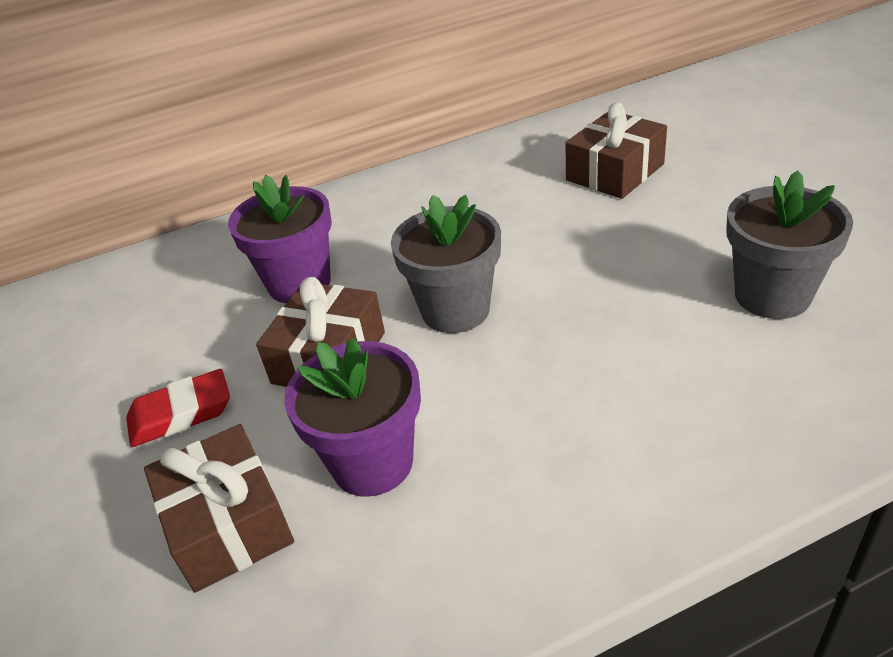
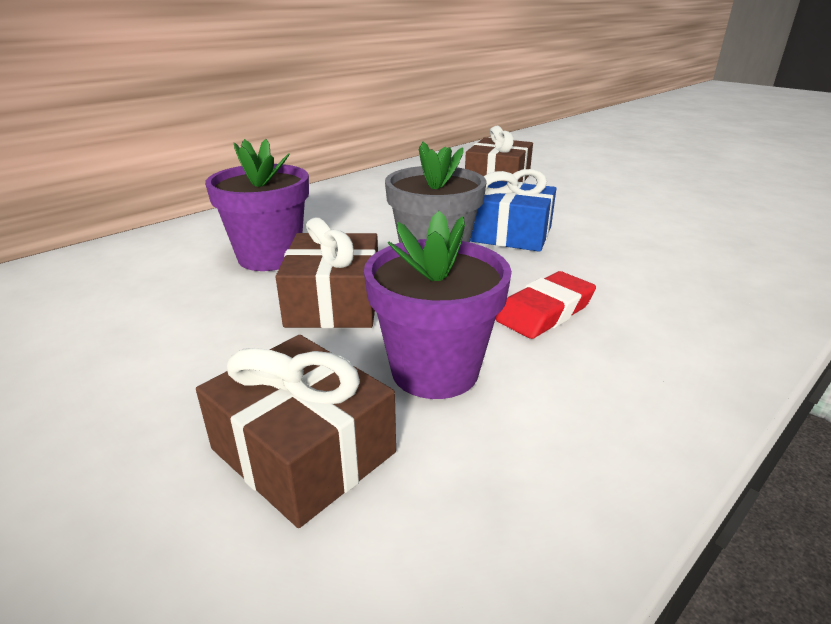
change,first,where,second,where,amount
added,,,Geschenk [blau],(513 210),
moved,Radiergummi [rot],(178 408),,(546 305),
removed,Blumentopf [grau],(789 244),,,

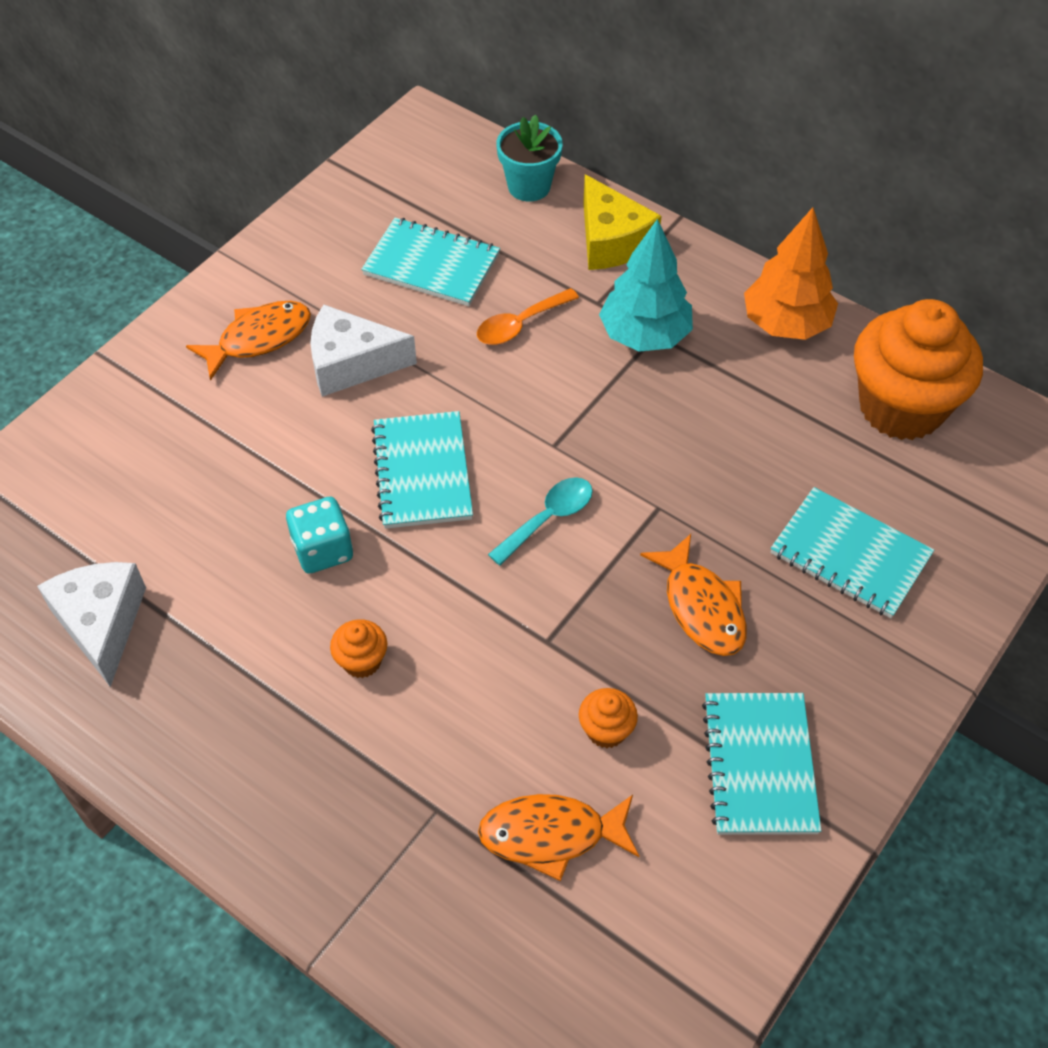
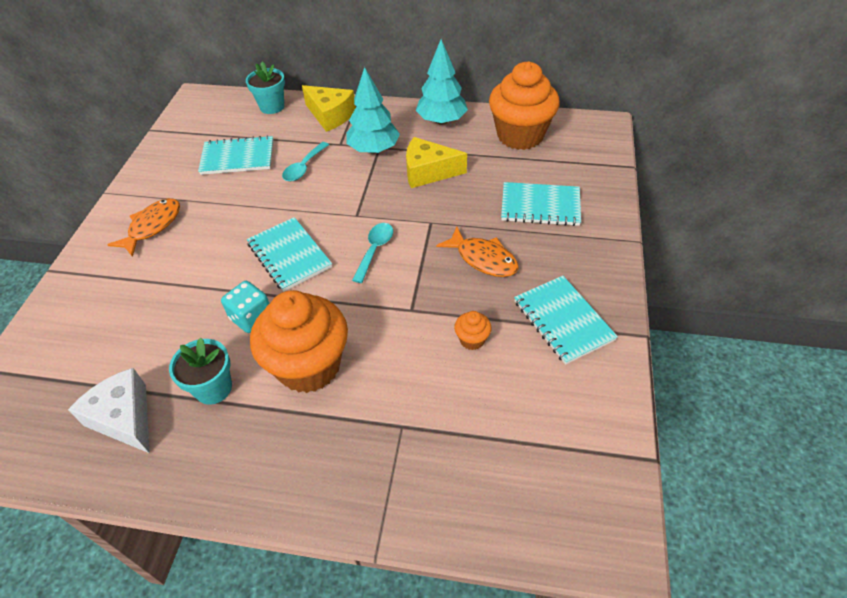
change,first,where,second,where,amount
added,,,Blumentopf [türkis],(200 371),
resized,Muffin [orange],(358 648),,(299 341),x2.47
recoloured,Löffel [orange],(528 316),Löffel [türkis],(305 161),
added,,,Käse [gelb],(436 162),
recoloured,Baum [orange],(791 273),Baum [türkis],(442 82),
removed,Käse [weiß],(363 351),,,
removed,Fisch [orange],(558 837),,,

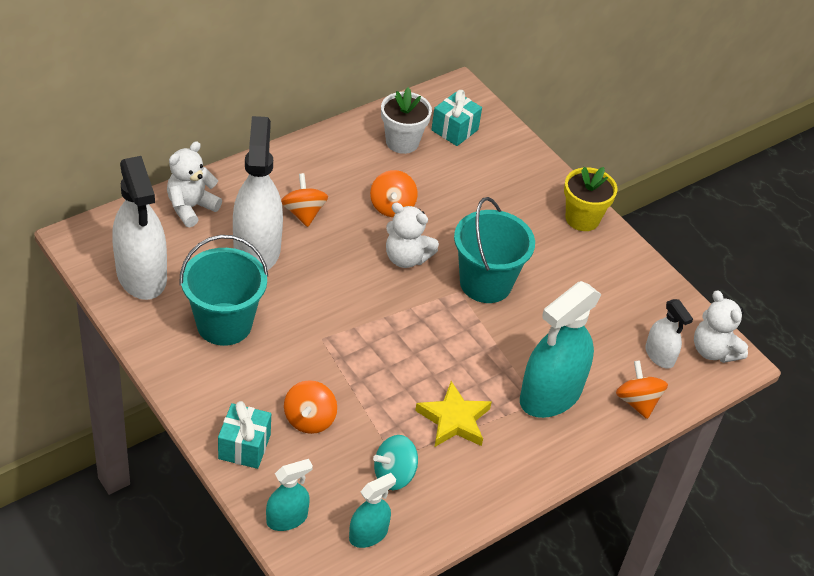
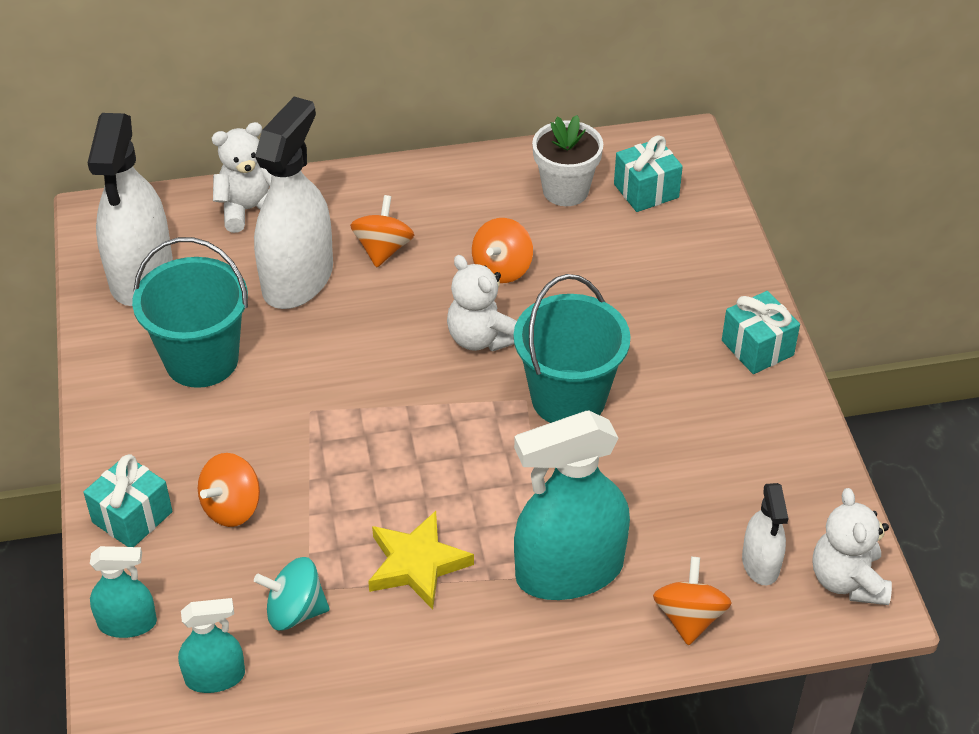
change,first,where,second,where,amount
replaced,Blumentopf [gelb],(590 199),Geschenk [türkis],(761 332),

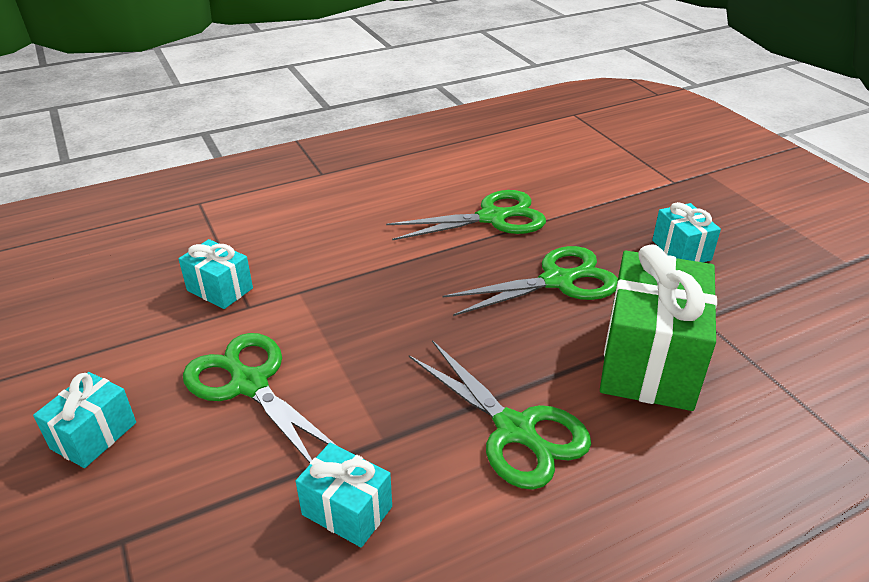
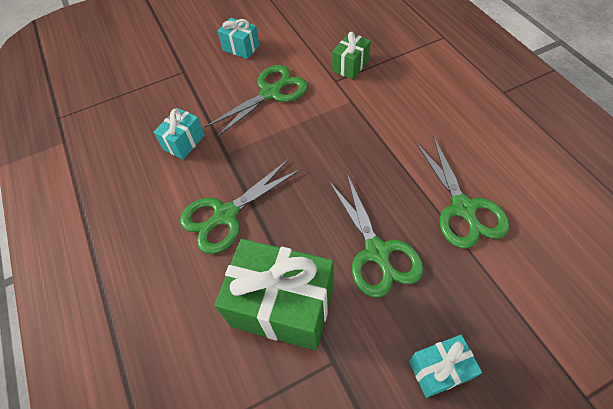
change,first,where,second,where,amount
recoloured,Geschenk [türkis],(215 274),Geschenk [grün],(351 55),

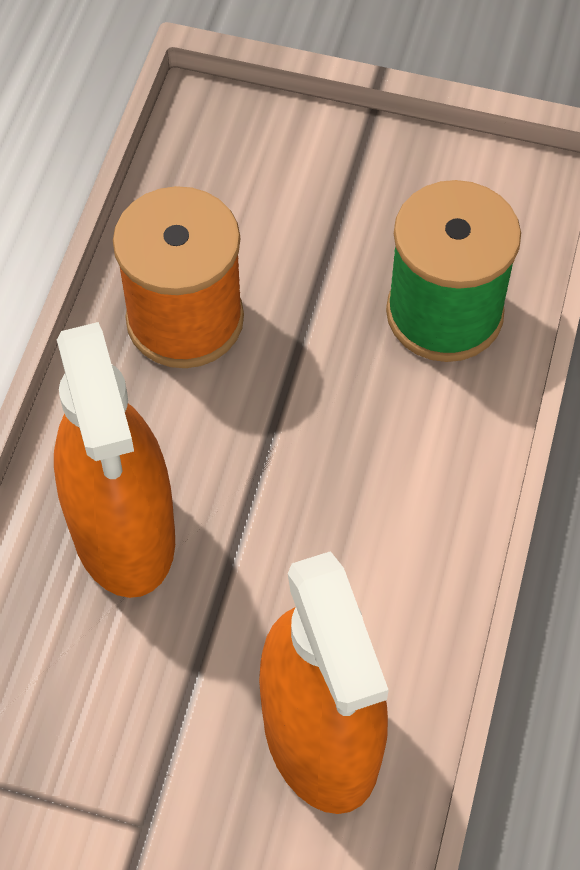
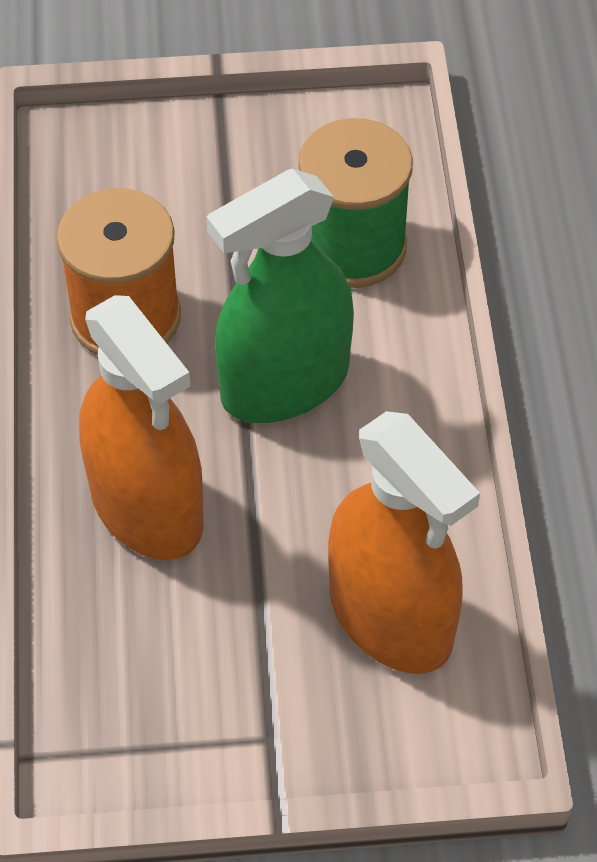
change,first,where,second,where,amount
added,,,Sprühflasche [grün],(280 296),

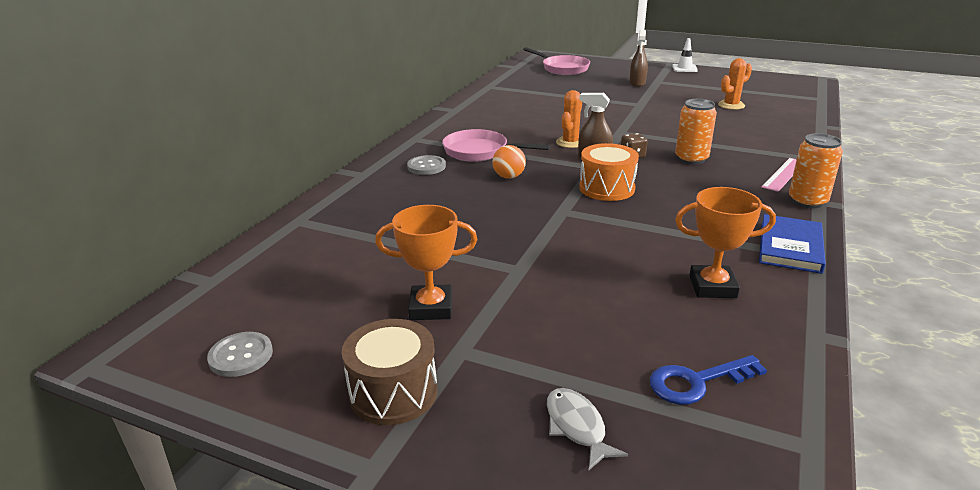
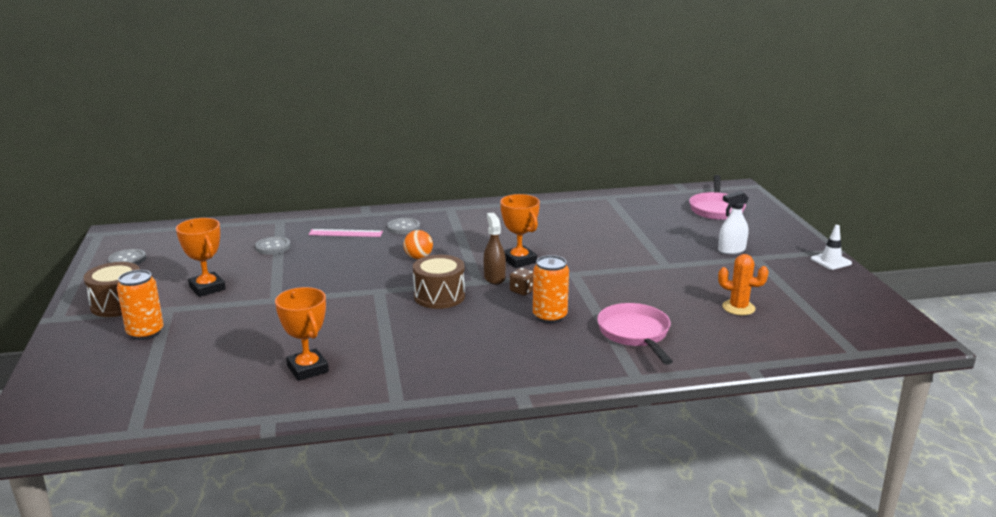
change,first,where,second,where,amount
moved,Dose [orange],(816 170),,(140 305),
added,,,Knopf [grau],(273 245),
moved,Lineal [rosa],(779 175),,(345 233),
recoloured,Trommel [orange],(609 172),Trommel [braun],(439 282),
replaced,Kaktus [orange],(569 119),Pokal [orange],(520 231),
moved,Pfanne [rosa],(496 145),,(635 334),
recoloured,Sprühflasche [braun],(638 58),Sprühflasche [weiß],(733 222),
removed,Fisch [grau],(587 429),,,
removed,Schlüssel [blau],(708 380),,,
removed,Buch [blau],(792 244),,,

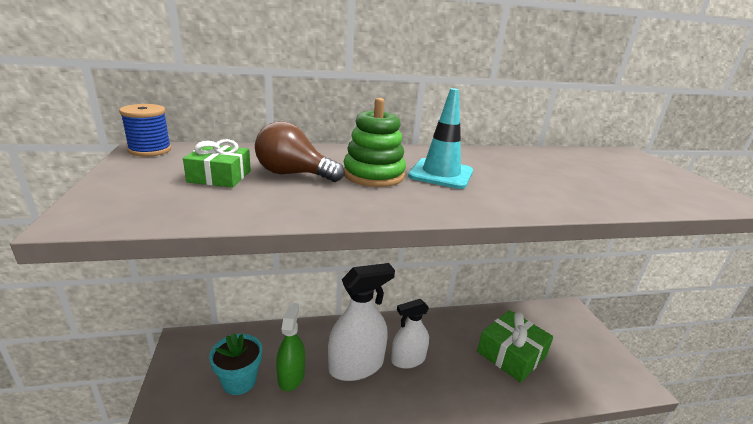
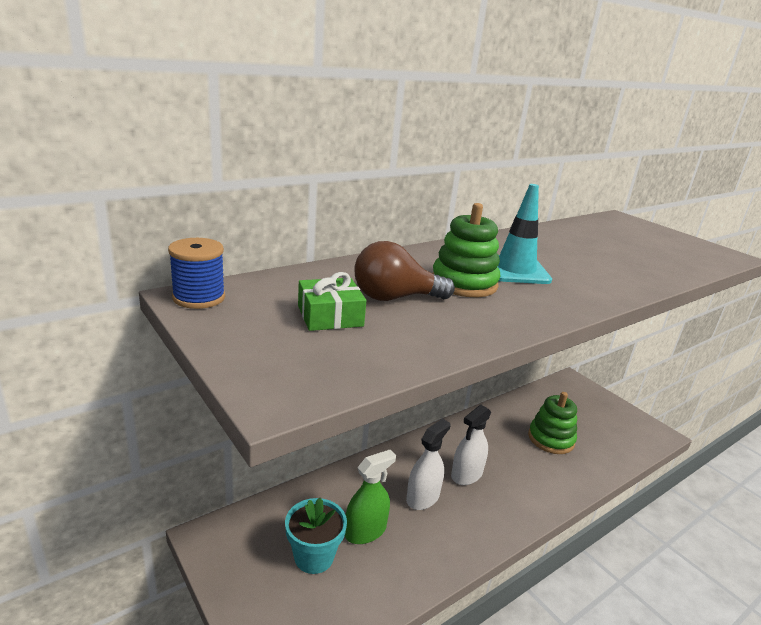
change,first,where,second,where,amount
turned,Sprühflasche [grün],(290 347),,(370 497),75 degrees clockwise
resized,Sprühflasche [weiß],(361 322),,(428 464),x0.65
replaced,Geschenk [grün],(515 346),Stapelspielzeug [grün],(552 423),

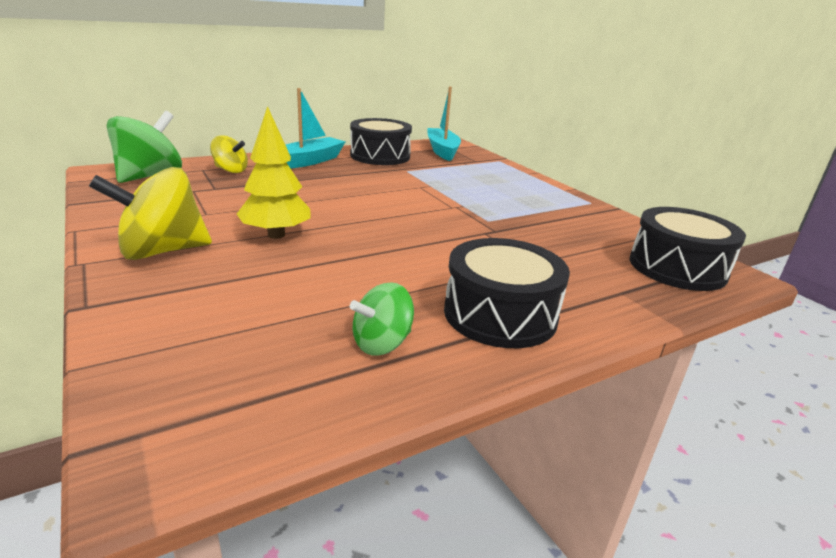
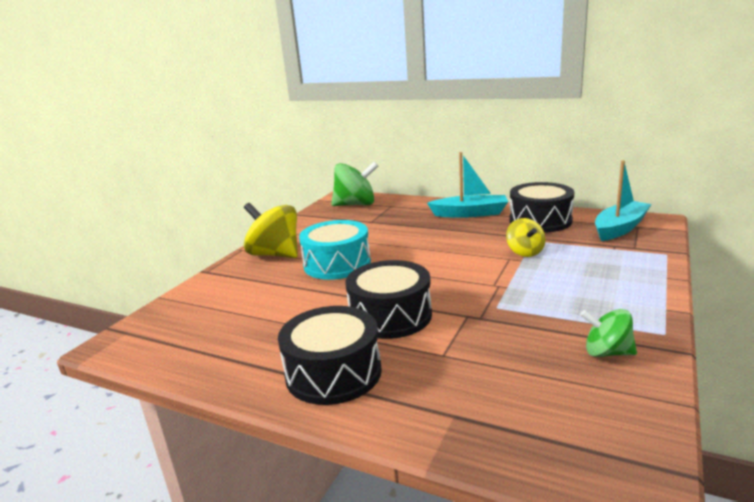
change,first,where,second,where,amount
replaced,Baum [gelb],(274 172),Trommel [türkis],(335 250),
moved,Trommel [schwarz],(688 249),,(388 299),
moved,Kreisel [gelb],(229 154),,(526 237),
moved,Kreisel [grün],(382 319),,(608 333),

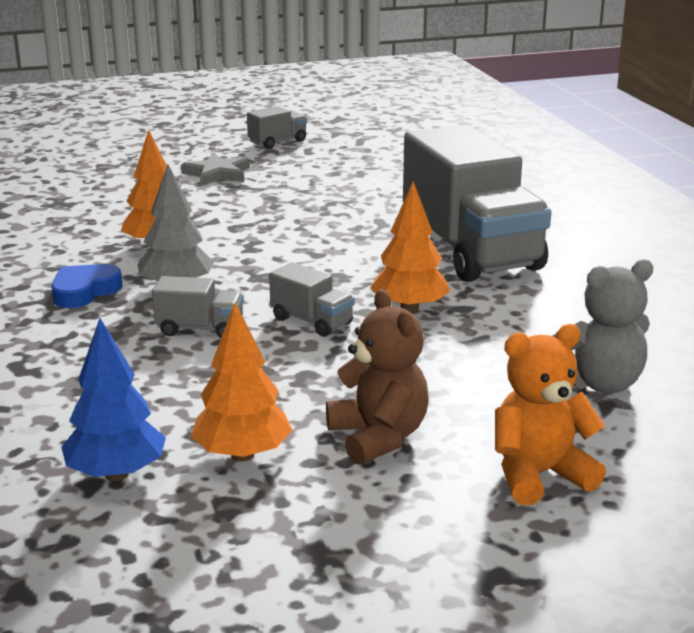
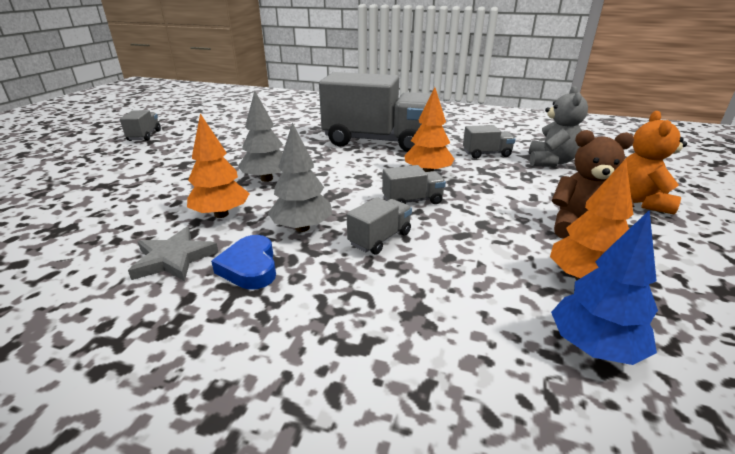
change,first,where,second,where,amount
moved,Stern [grau],(215 169),,(173 254),
added,,,Baum [grau],(260 136),
added,,,Lastwagen [grau],(489 142),

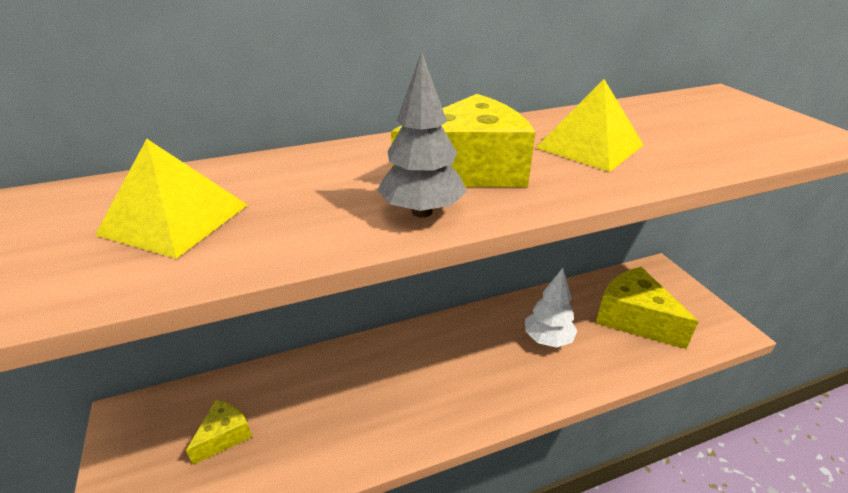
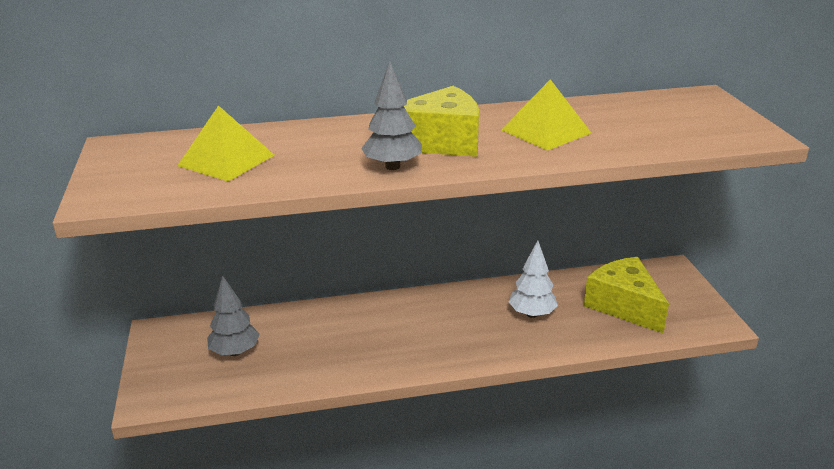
change,first,where,second,where,amount
replaced,Käse [gelb],(219 432),Baum [grau],(233 315),

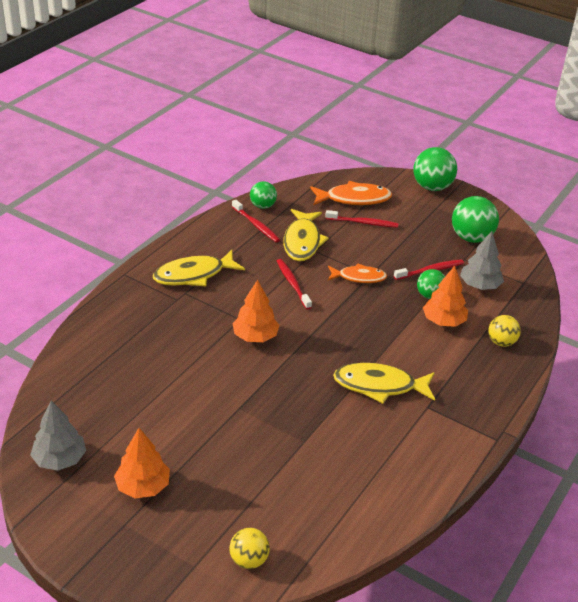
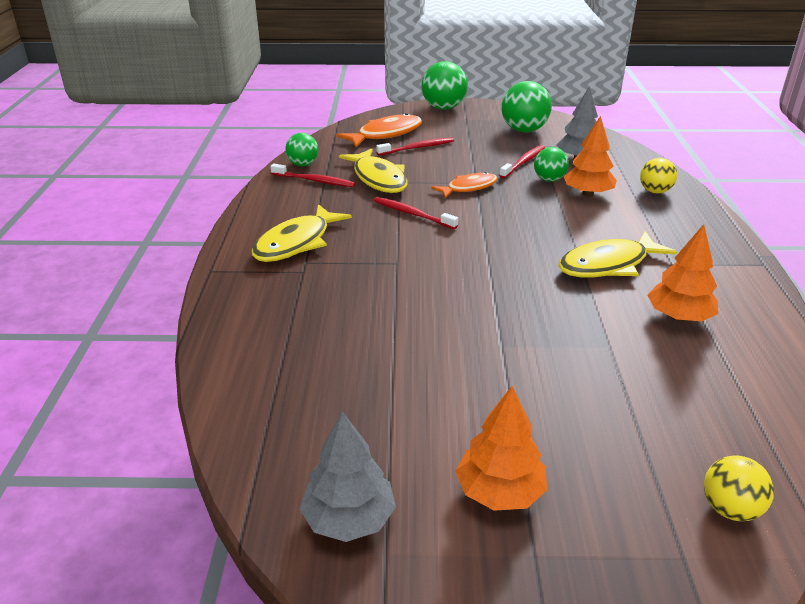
change,first,where,second,where,amount
moved,Baum [orange],(255 311),,(682 272),

